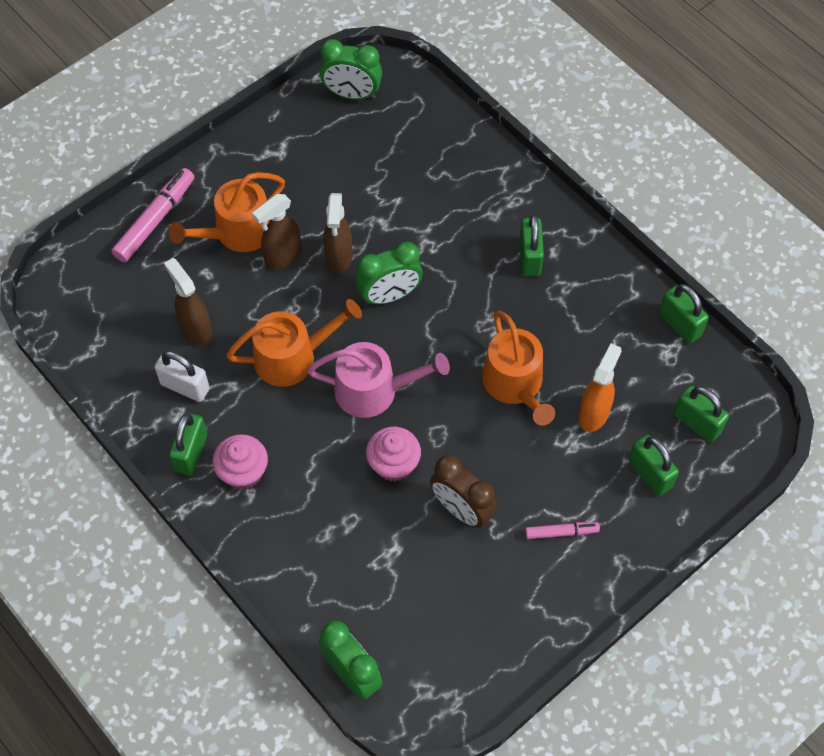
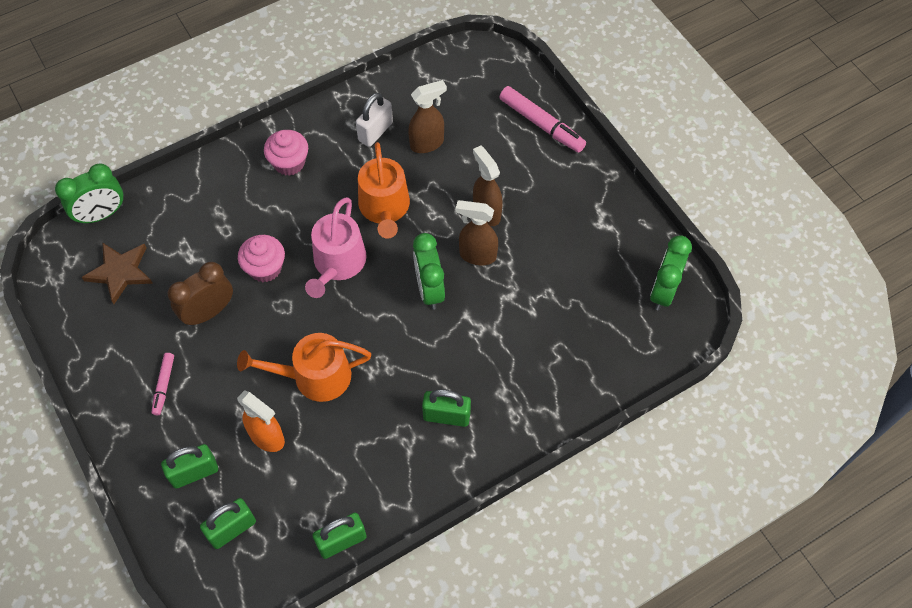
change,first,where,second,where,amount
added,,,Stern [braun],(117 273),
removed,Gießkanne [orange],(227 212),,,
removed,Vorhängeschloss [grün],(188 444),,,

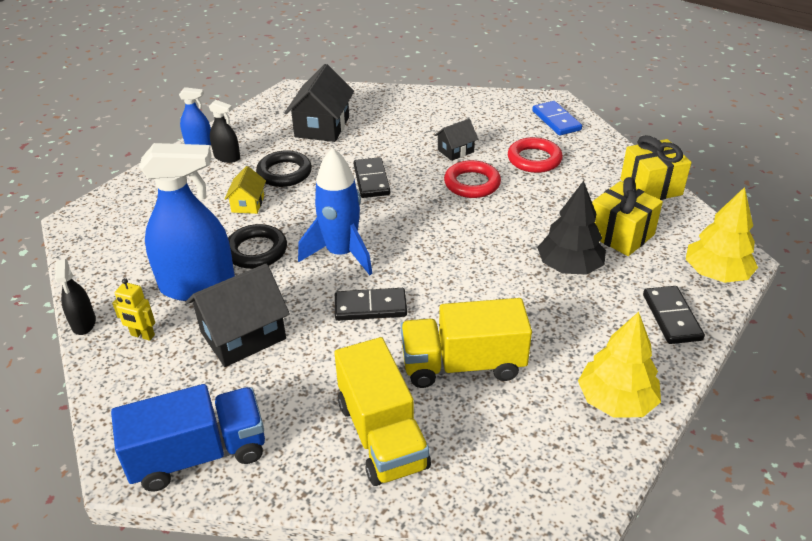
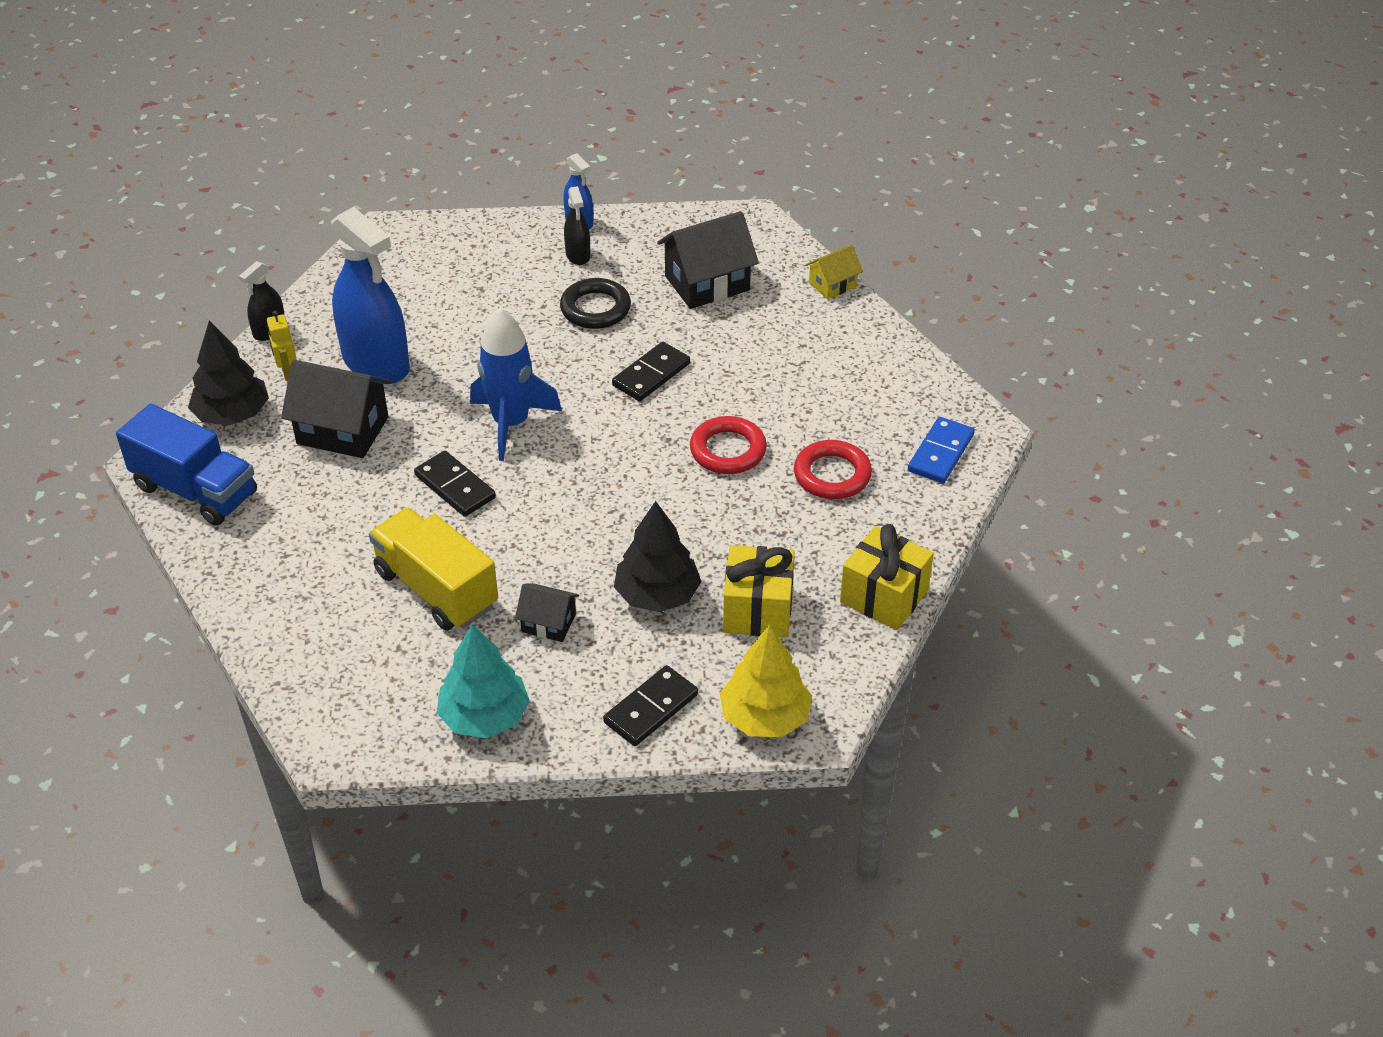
change,first,where,second,where,amount
added,,,Baum [schwarz],(228 373),
recoloured,Baum [gelb],(619 365),Baum [türkis],(483 681),
moved,Haus [schwarz],(456 140),,(547 612),
moved,Haus [gelb],(245 190),,(834 271),
removed,Ring [schwarz],(257 246),,,
removed,Lastwagen [gelb],(382 411),,,

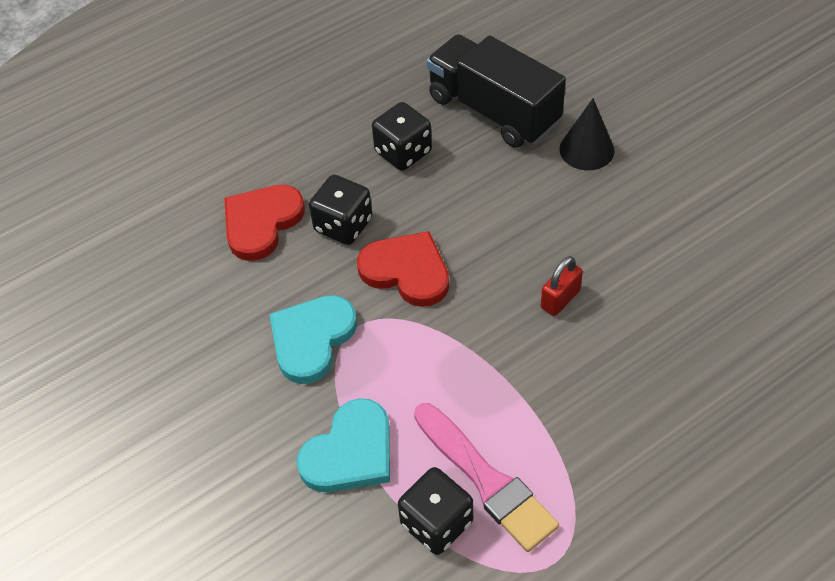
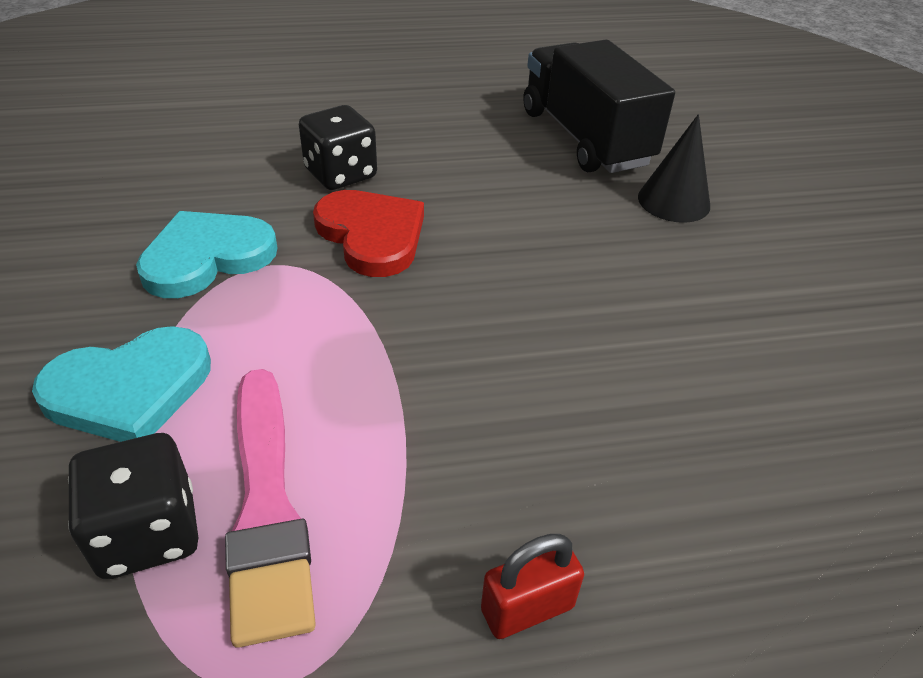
change,first,where,second,where,amount
moved,Vorhängeschloss [rot],(562 286),,(532 586),
removed,Herz [rot],(264 223),,,
removed,Spielwürfel [schwarz],(402 136),,,

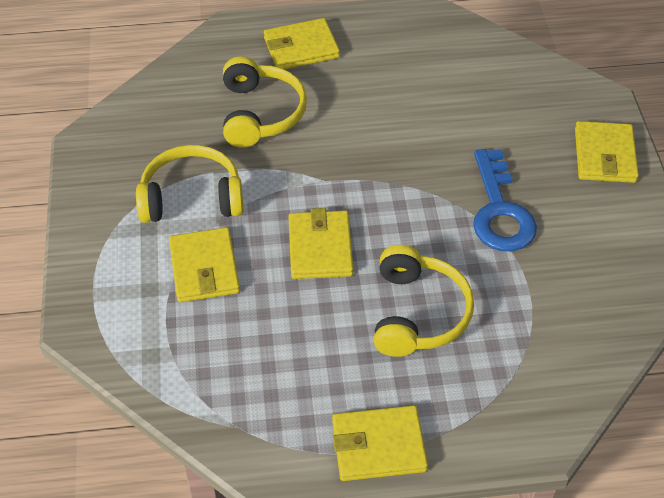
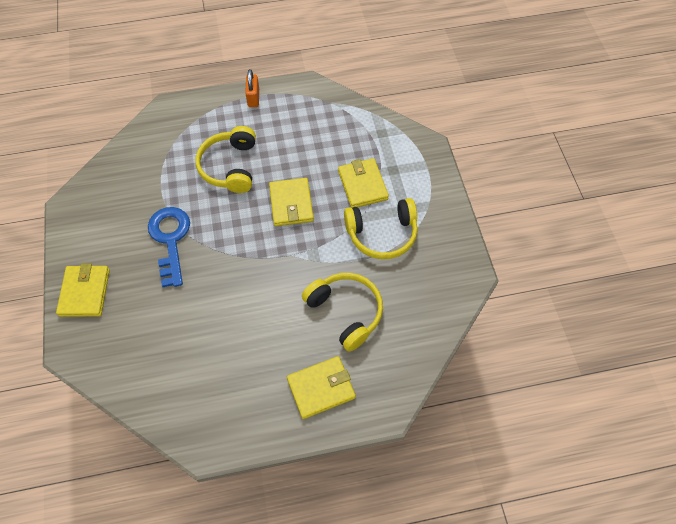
change,first,where,second,where,amount
replaced,Geldbörse [gelb],(380 443),Vorhängeschloss [orange],(252 88),
turned,Kopfhörer [gelb],(265 102),,(342 312),150 degrees clockwise

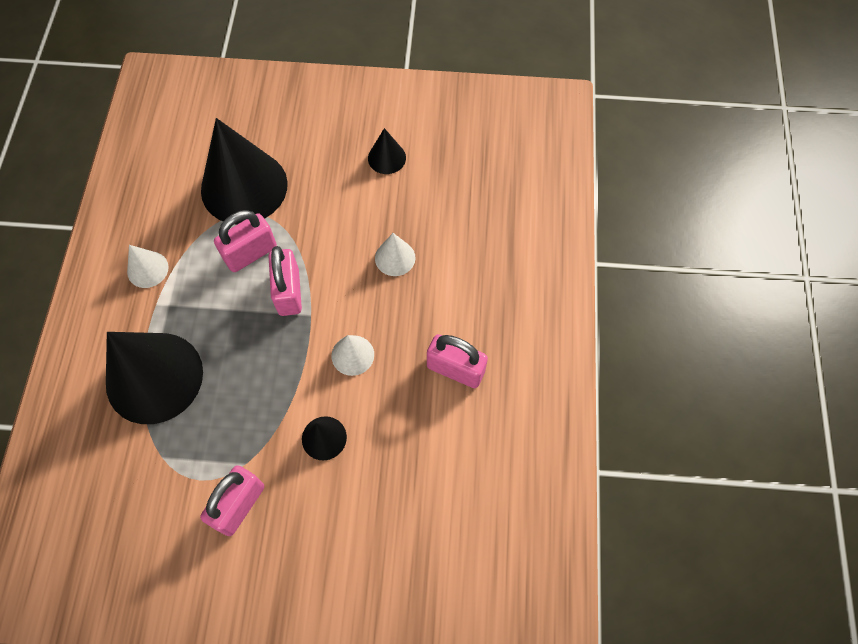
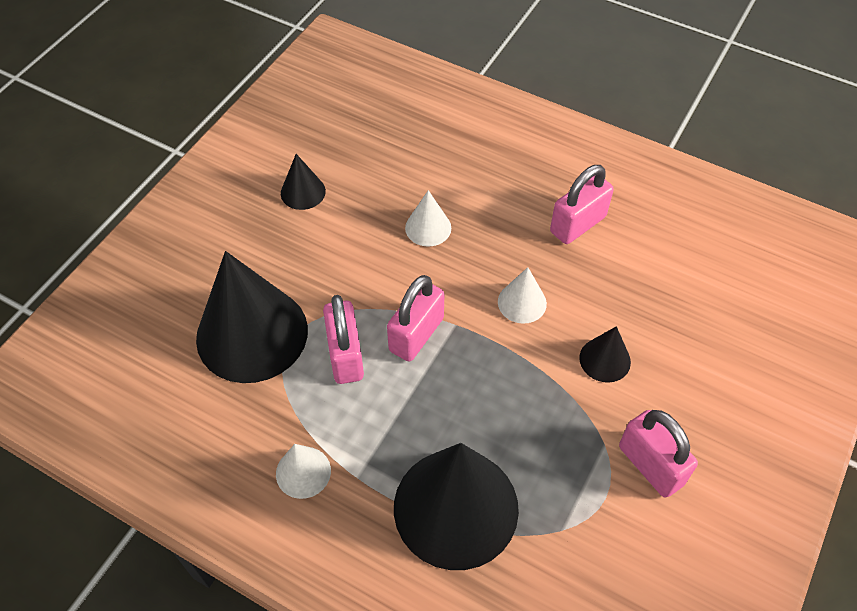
change,first,where,second,where,amount
turned,Vorhängeschloss [rosa],(285 281),,(415 318),75 degrees counterclockwise

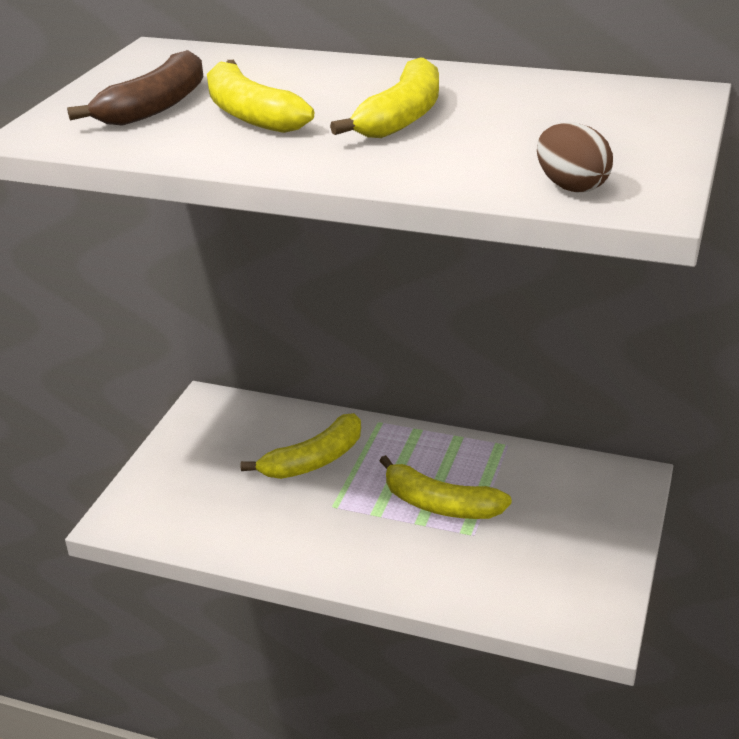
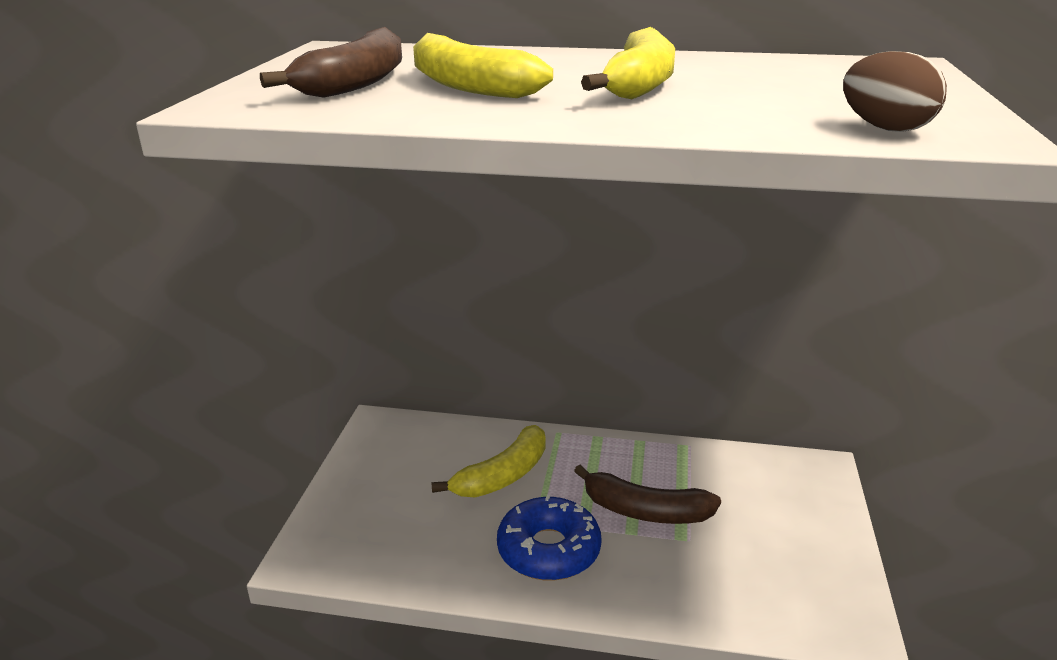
change,first,where,second,where,amount
added,,,Donut [blau],(549 537),
recoloured,Banane [gelb],(446 487),Banane [braun],(647 494),

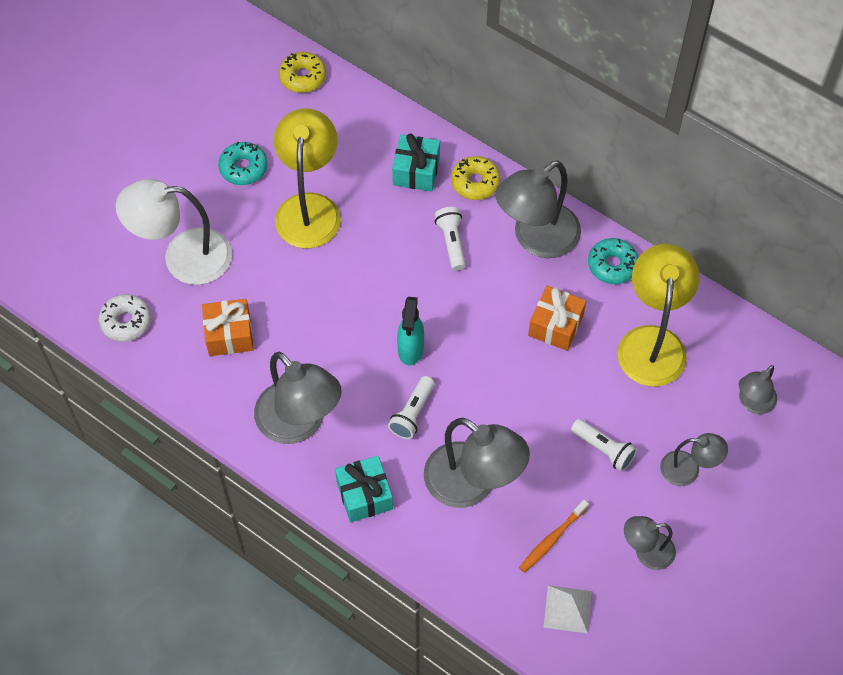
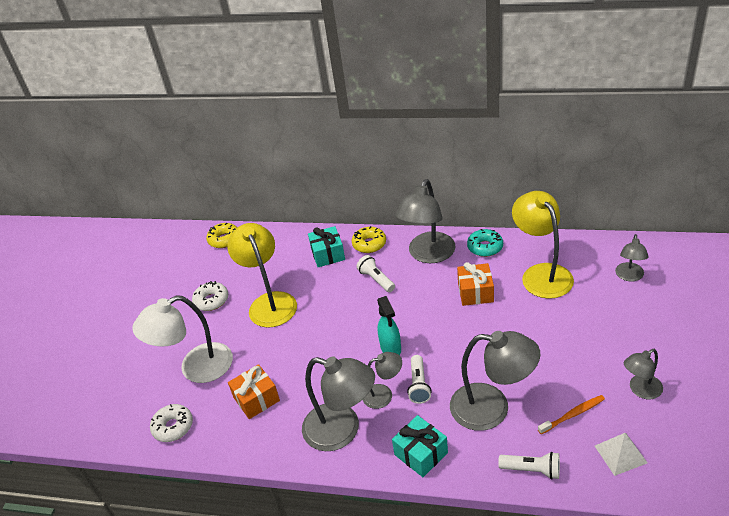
change,first,where,second,where,amount
recoloured,Donut [türkis],(243 163),Donut [weiß],(210 296),
moved,Lampe [grau],(694 459),,(382 380),
moved,Taschenlampe [weiß],(604 445),,(529 465),
turned,Zahnbürste [orange],(554 536),,(571 414),135 degrees counterclockwise

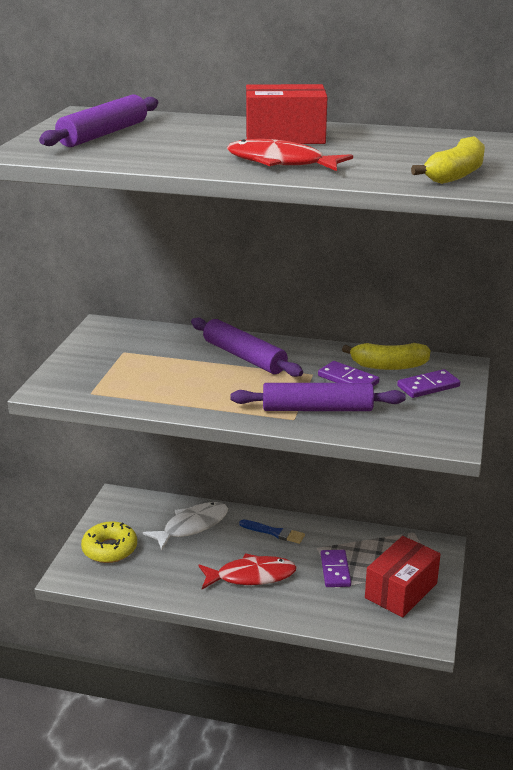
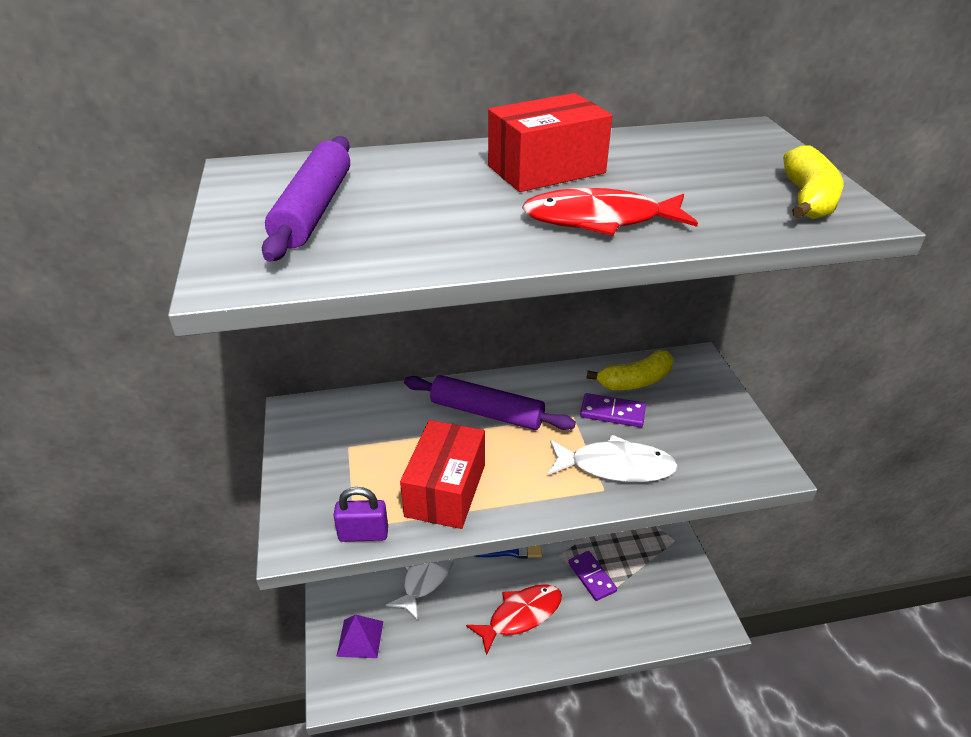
change,first,where,second,where,amount
added,,,Vorhängeschloss [lila],(360 514),
replaced,Donut [gelb],(109 542),Pyramide [lila],(359 636),
moved,Schachtel [rot],(403 576),,(442 474),
replaced,Nudelholz [lila],(318 397),Fisch [weiß],(613 458),
removed,Dominostein [lila],(428 383),,,

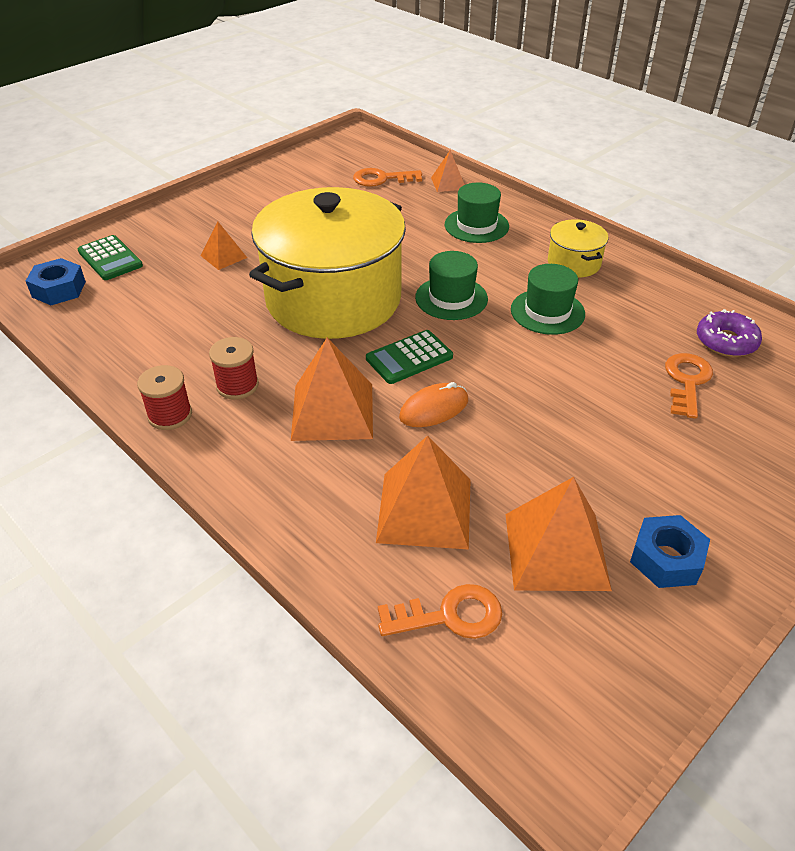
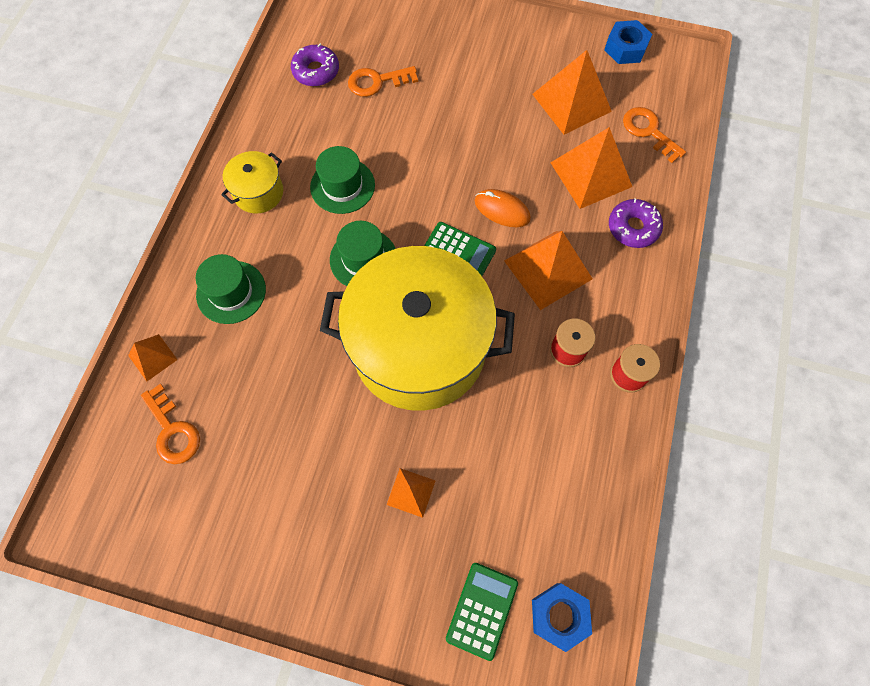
change,first,where,second,where,amount
moved,Sechskantmutter [blau],(670 551),,(628 42),
added,,,Donut [lila],(636 223),

